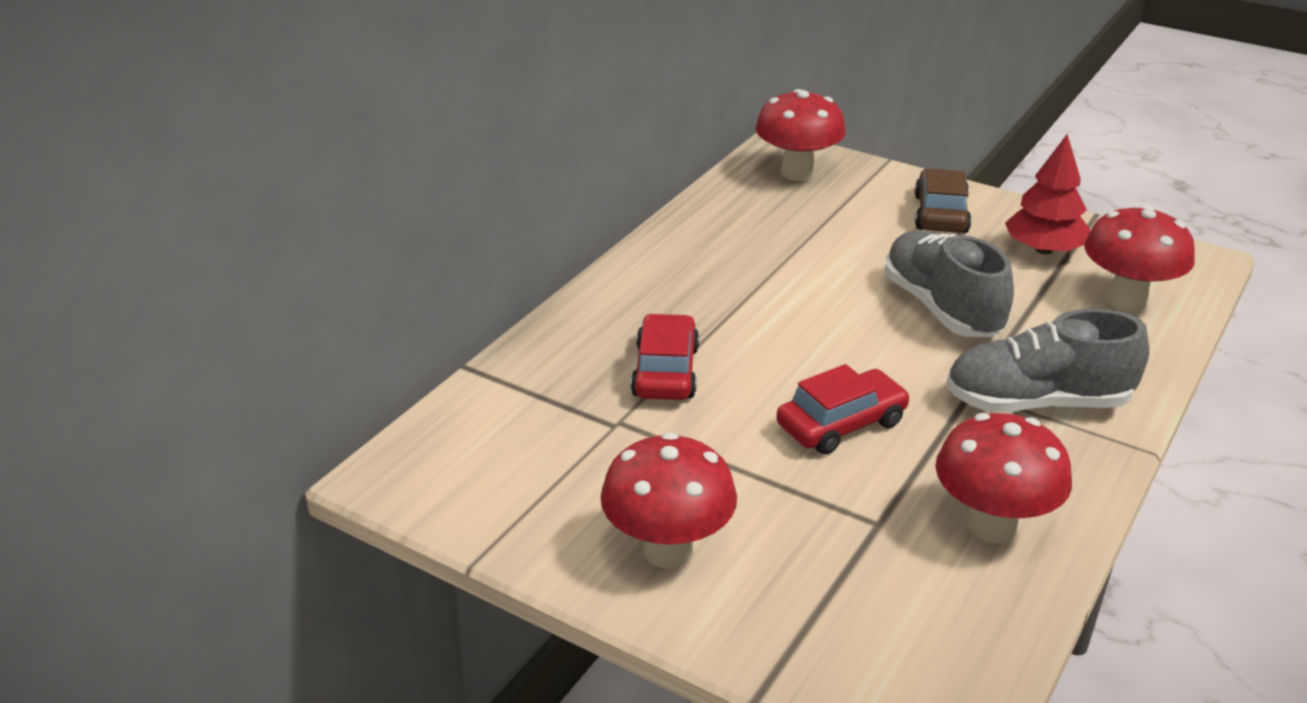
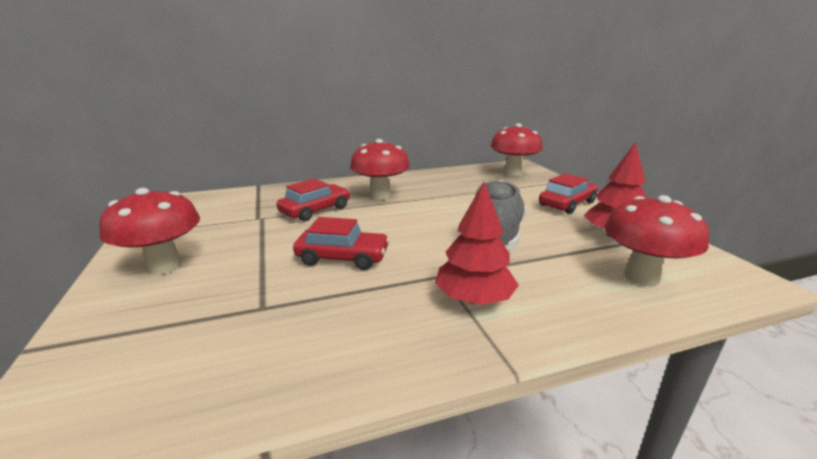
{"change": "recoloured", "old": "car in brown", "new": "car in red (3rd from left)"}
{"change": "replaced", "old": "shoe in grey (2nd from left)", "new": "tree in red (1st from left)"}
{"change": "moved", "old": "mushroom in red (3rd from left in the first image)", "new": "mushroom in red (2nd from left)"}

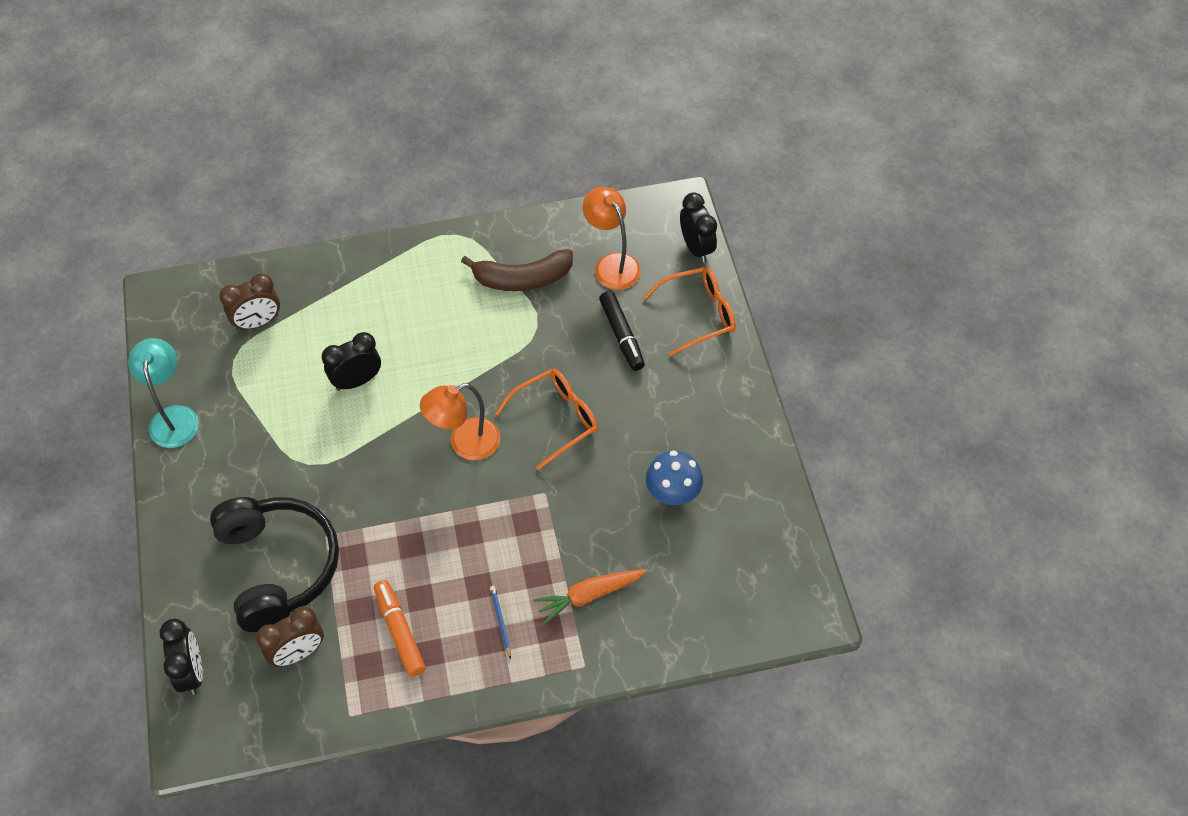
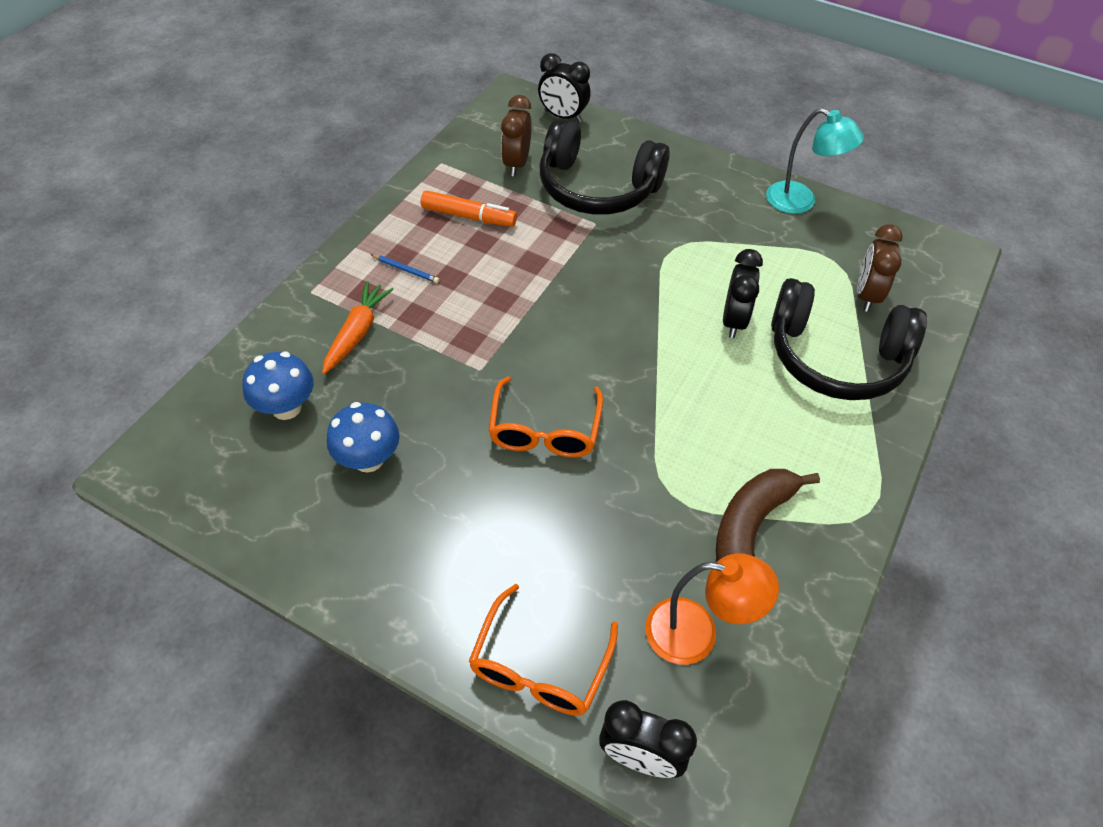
{"change": "removed", "old": "marker in black"}
{"change": "removed", "old": "lamp in orange (1st from left)"}
{"change": "added", "new": "headphones in black (2nd from left)"}
{"change": "added", "new": "mushroom in blue (1st from left)"}

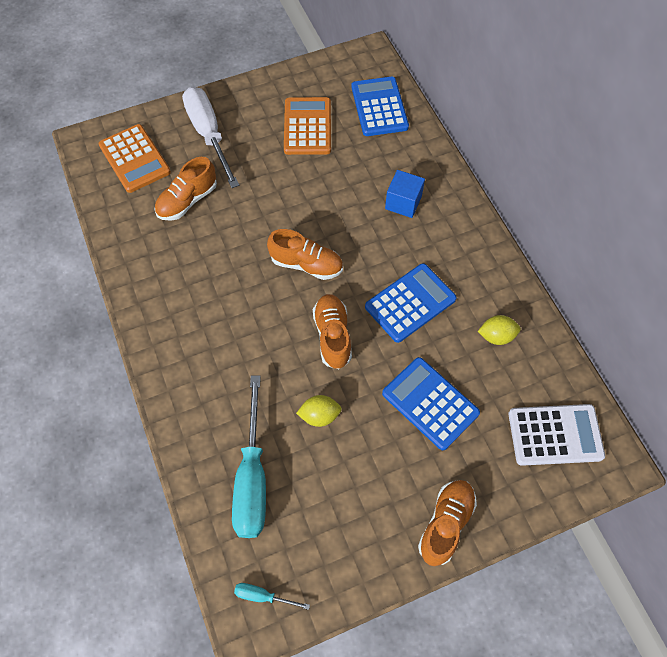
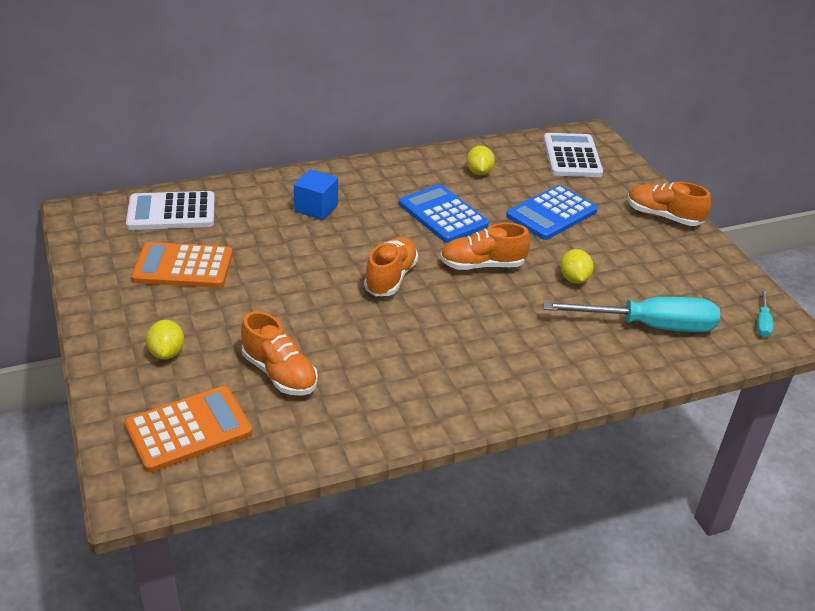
{"change": "recoloured", "old": "calculator in blue (1st from left)", "new": "calculator in white (1st from left)"}
{"change": "replaced", "old": "screwdriver in white", "new": "lemon in yellow (1st from left)"}

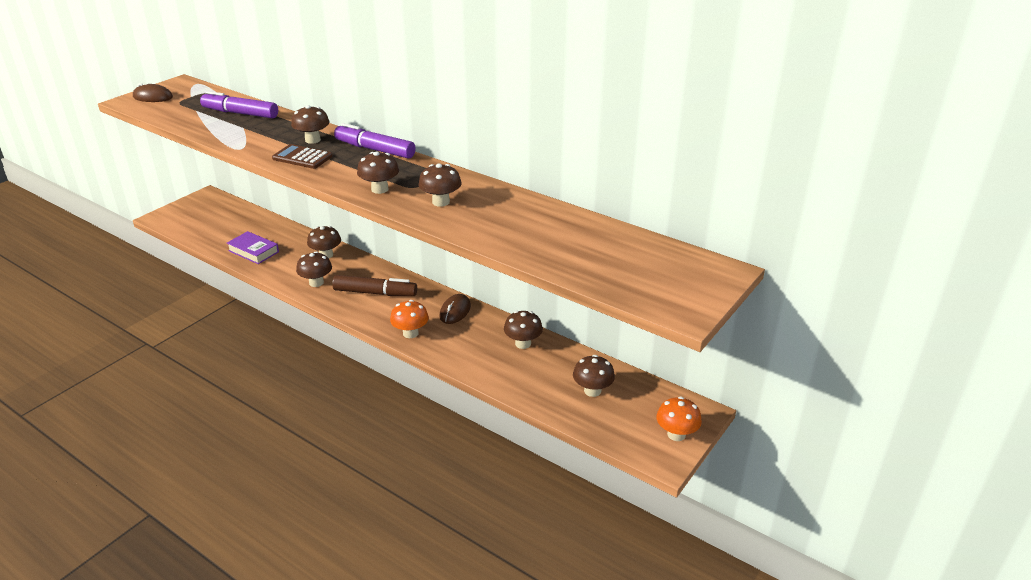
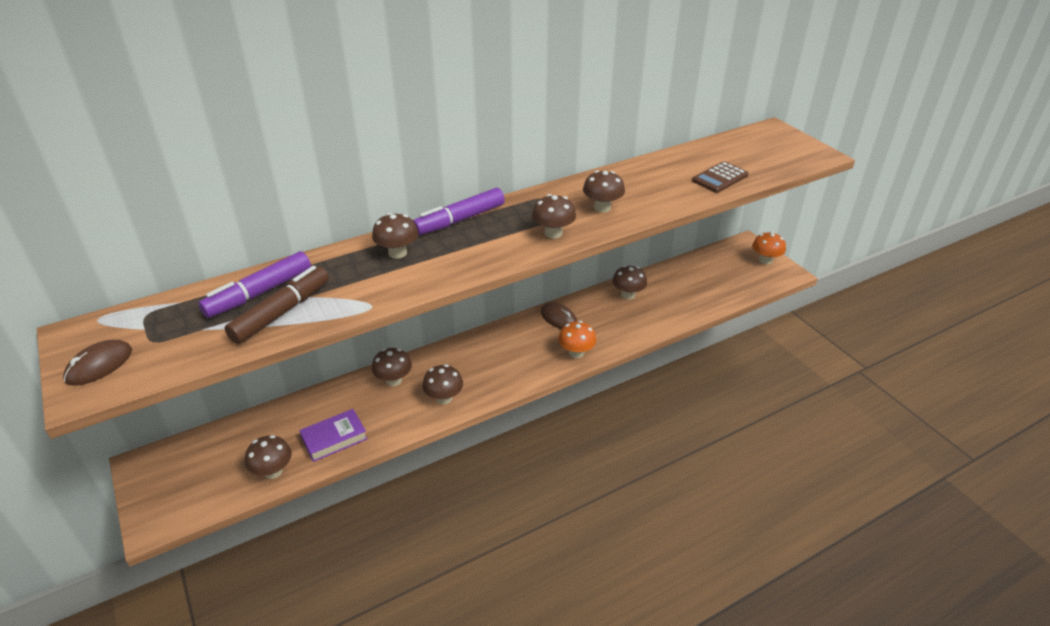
{"change": "moved", "old": "calculator in brown"}
{"change": "moved", "old": "marker in brown"}
{"change": "moved", "old": "mushroom in brown (7th from left in the first image)", "new": "mushroom in brown (1st from left)"}

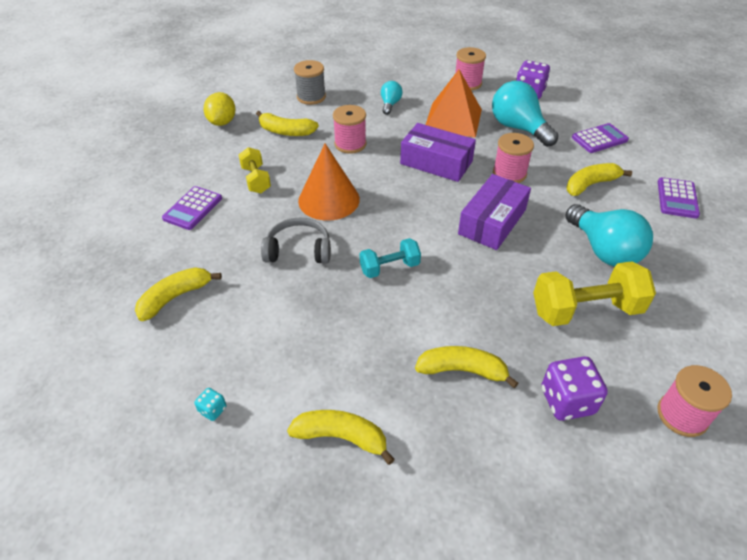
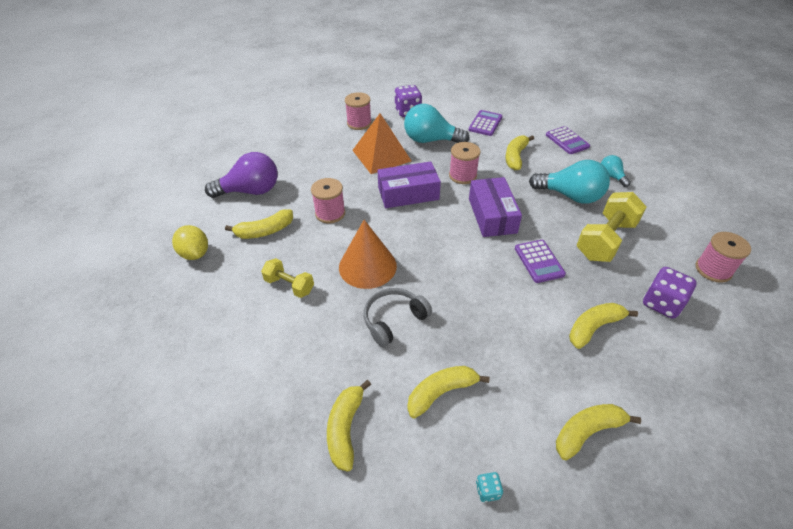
{"change": "replaced", "old": "spool in grey", "new": "light bulb in purple"}
{"change": "moved", "old": "light bulb in turquoise (1st from left in the first image)", "new": "light bulb in turquoise (3rd from left)"}
{"change": "moved", "old": "calculator in purple (1st from left in the first image)", "new": "calculator in purple (2nd from left)"}
{"change": "removed", "old": "dumbbell in turquoise"}
{"change": "added", "new": "banana in yellow (3rd from left)"}

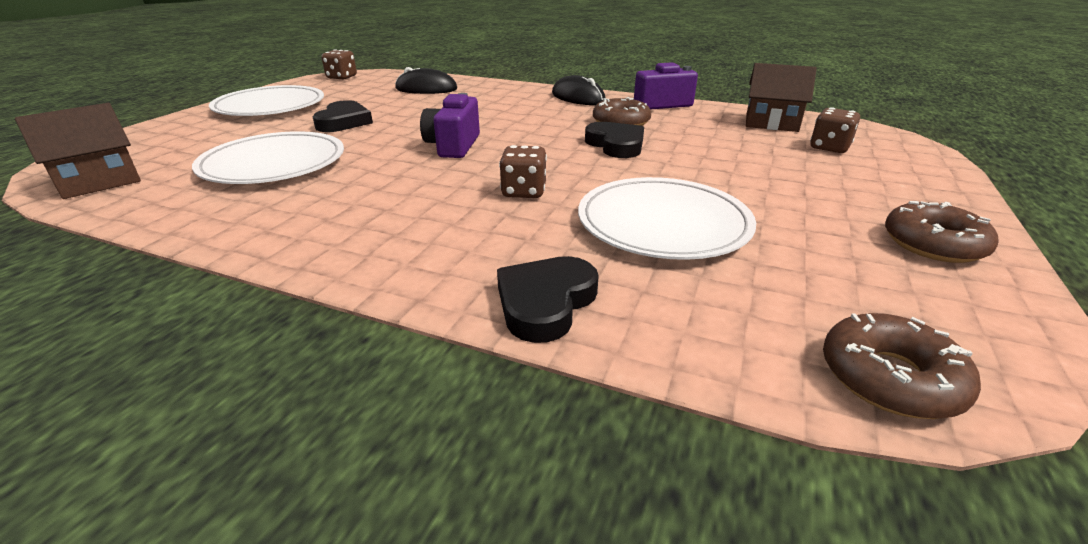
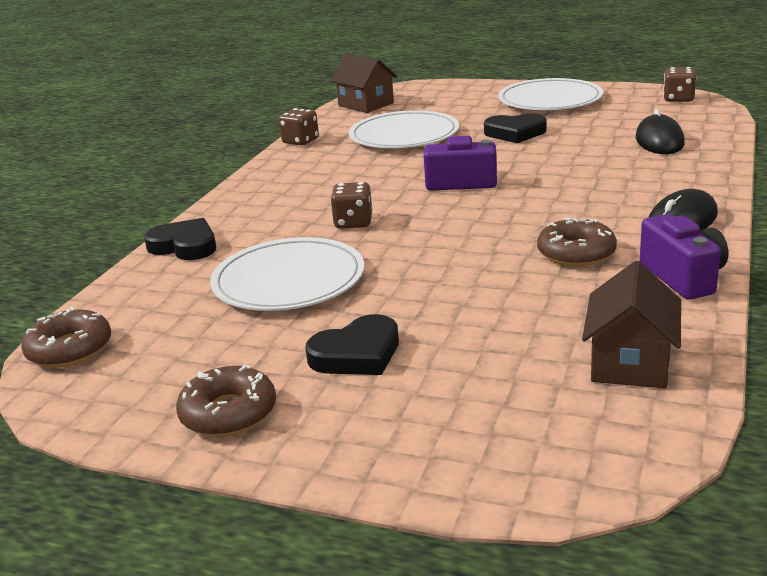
{"change": "moved", "old": "dice in brown (3rd from left in the first image)", "new": "dice in brown (1st from left)"}
{"change": "moved", "old": "heart in black (3rd from left in the first image)", "new": "heart in black (2nd from left)"}

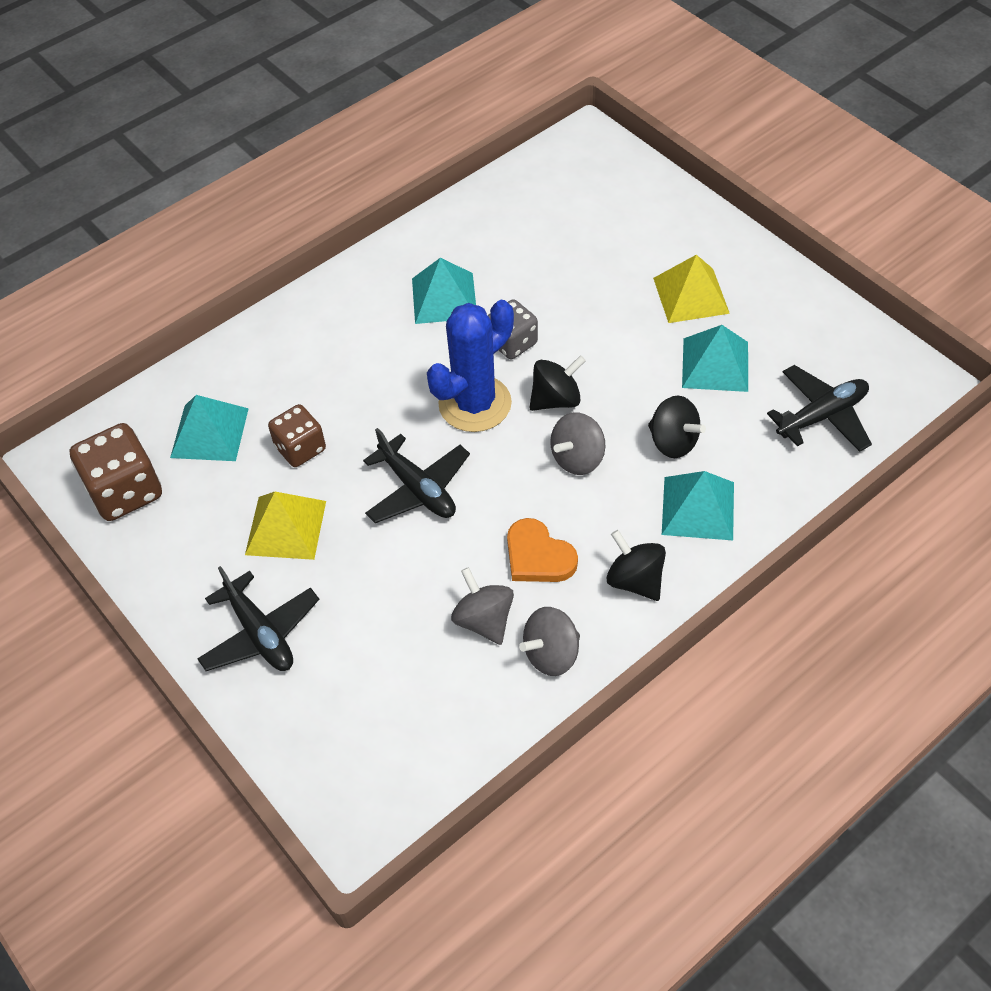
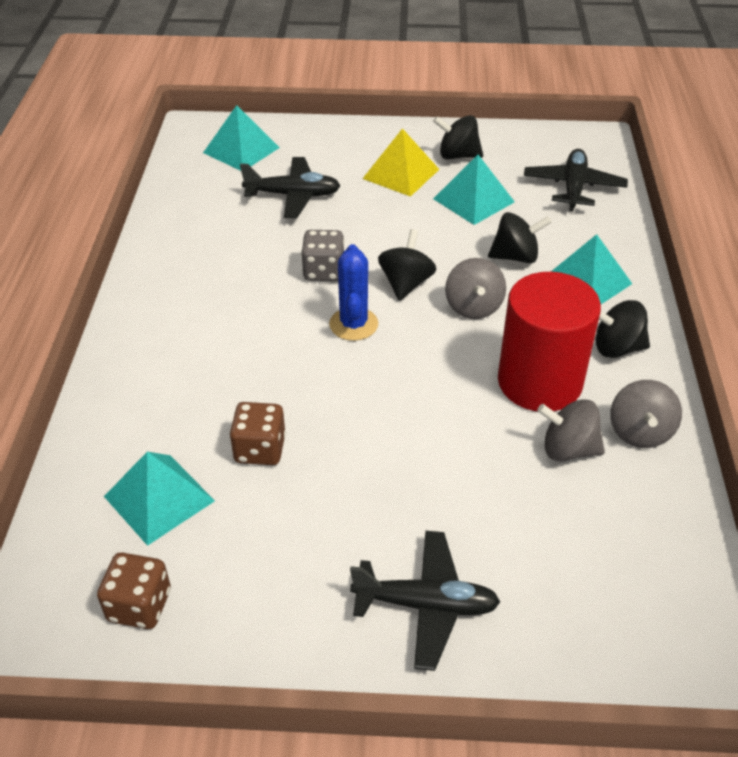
{"change": "moved", "old": "pyramid in turquoise (2nd from left)"}
{"change": "resized", "old": "cactus in blue", "factor": 0.66}
{"change": "resized", "old": "dice in brown (1st from left)", "factor": 0.65}
{"change": "moved", "old": "plane in black (2nd from left in the first image)", "new": "plane in black (1st from left)"}
{"change": "removed", "old": "pyramid in yellow (1st from left)"}
{"change": "replaced", "old": "heart in orange", "new": "cylinder in red"}
{"change": "added", "new": "spinning top in black (2nd from left)"}

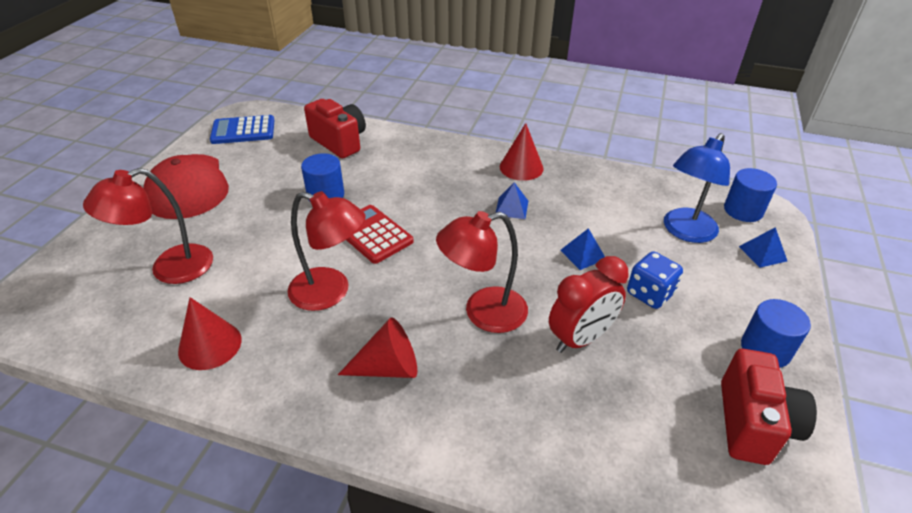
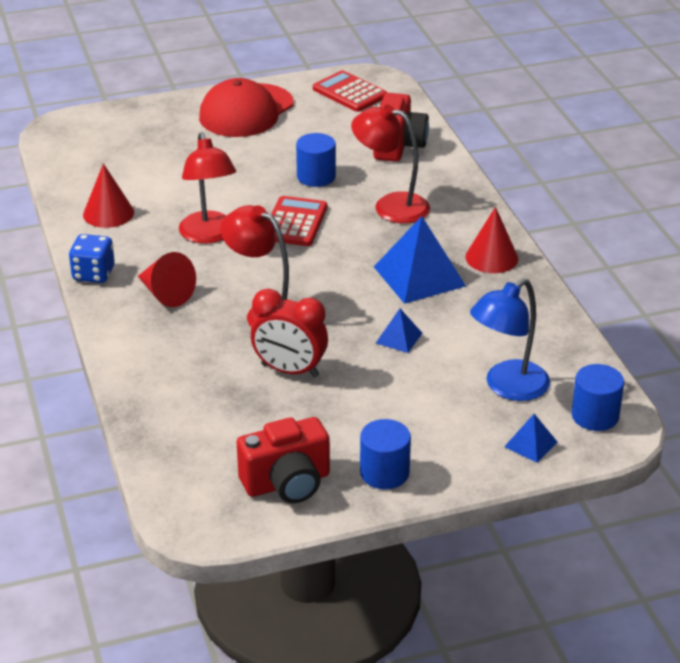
{"change": "recoloured", "old": "calculator in blue", "new": "calculator in red (2nd from left)"}
{"change": "turned", "old": "lamp in blue", "degrees": -45}
{"change": "moved", "old": "lamp in red (1st from left in the first image)", "new": "lamp in red (3rd from left)"}
{"change": "resized", "old": "pyramid in blue (1st from left in the first image)", "factor": 2.03}
{"change": "moved", "old": "dice in blue"}

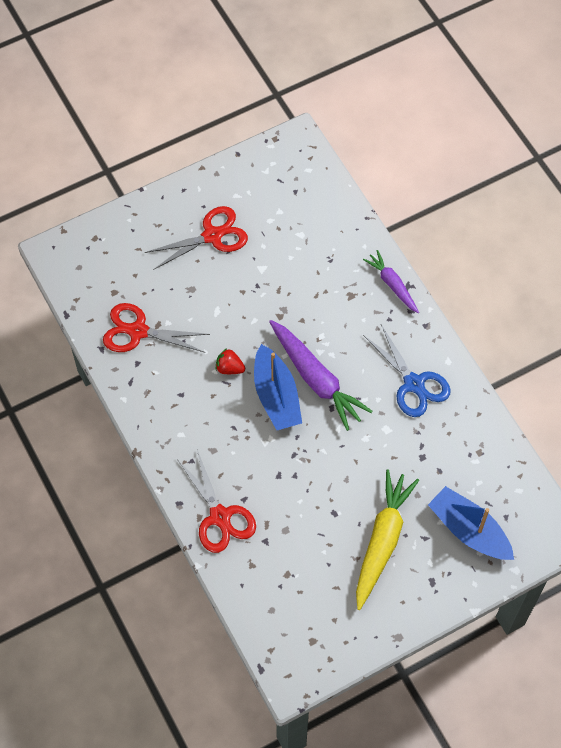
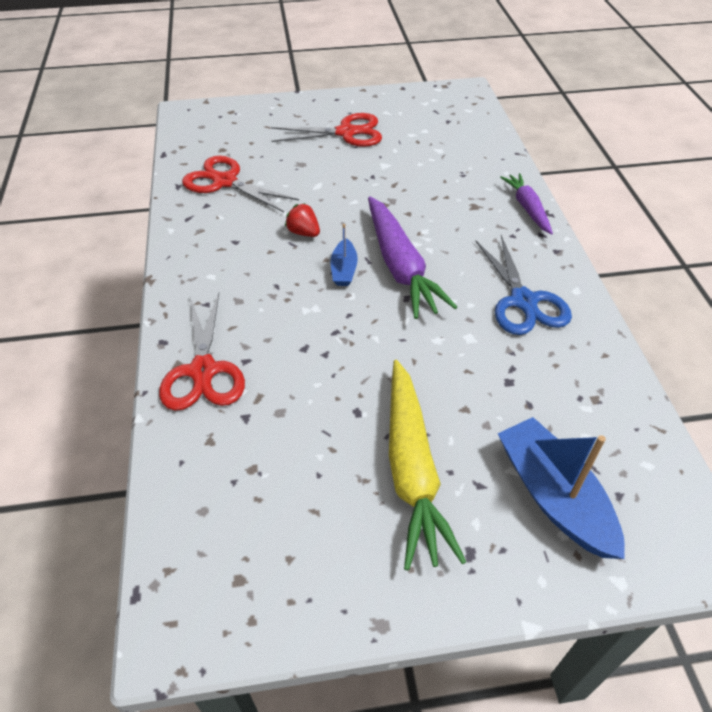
{"change": "resized", "old": "boat in blue (1st from left)", "factor": 0.53}
{"change": "turned", "old": "carrot in yellow", "degrees": 135}

